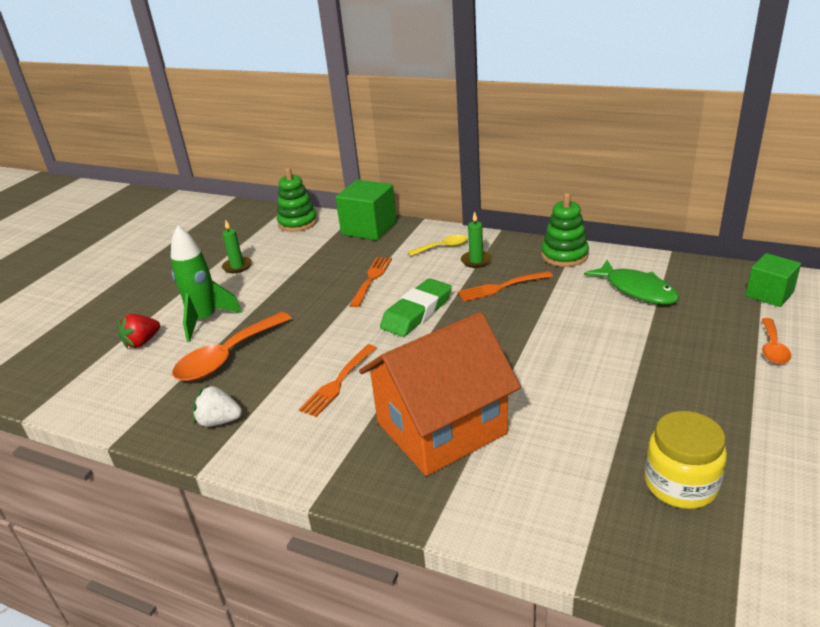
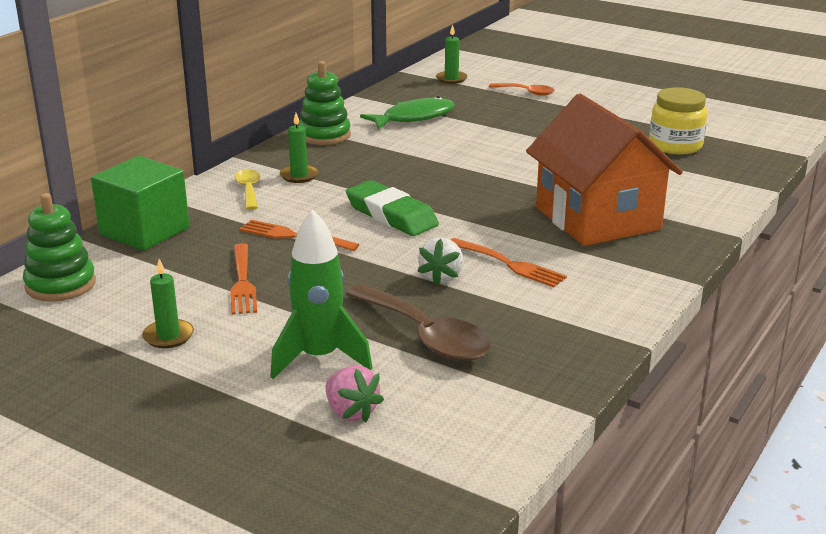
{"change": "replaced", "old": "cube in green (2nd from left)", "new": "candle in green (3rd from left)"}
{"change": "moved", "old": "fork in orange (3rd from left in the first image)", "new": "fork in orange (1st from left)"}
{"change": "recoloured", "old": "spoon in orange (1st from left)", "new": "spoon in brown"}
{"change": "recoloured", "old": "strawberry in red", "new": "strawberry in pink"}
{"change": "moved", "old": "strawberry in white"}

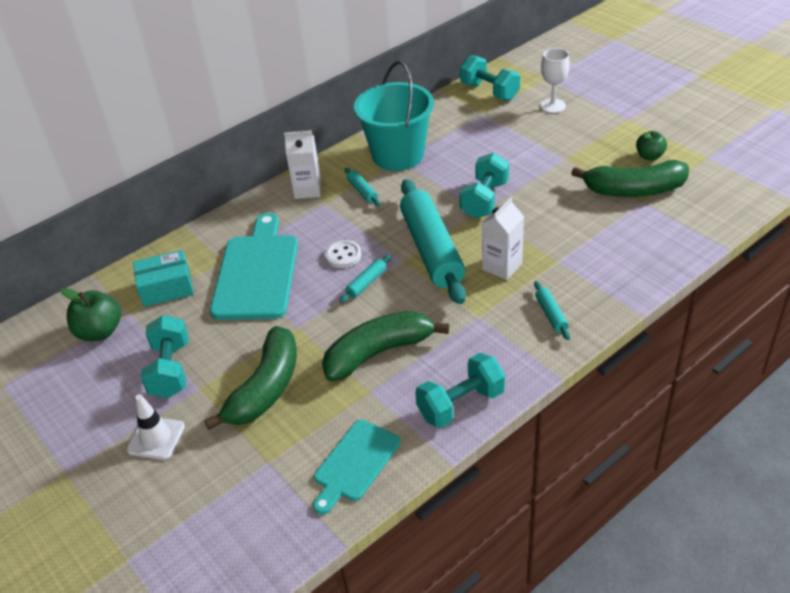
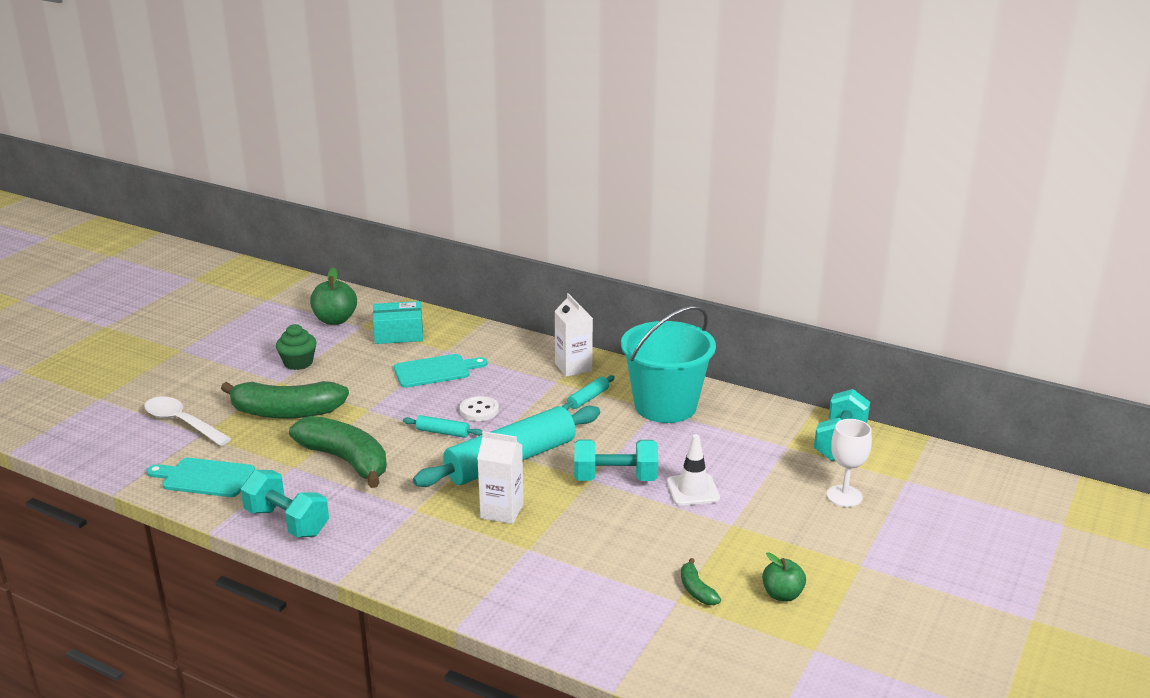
{"change": "resized", "old": "banana in green (3rd from left)", "factor": 0.43}
{"change": "resized", "old": "cutting board in turquoise (1st from left in the first image)", "factor": 0.6}
{"change": "turned", "old": "box in turquoise", "degrees": -60}
{"change": "removed", "old": "rolling pin in turquoise (4th from left)"}
{"change": "replaced", "old": "dumbbell in turquoise (1st from left)", "new": "cupcake in green"}
{"change": "moved", "old": "traffic cone in white"}
{"change": "added", "new": "spoon in white"}

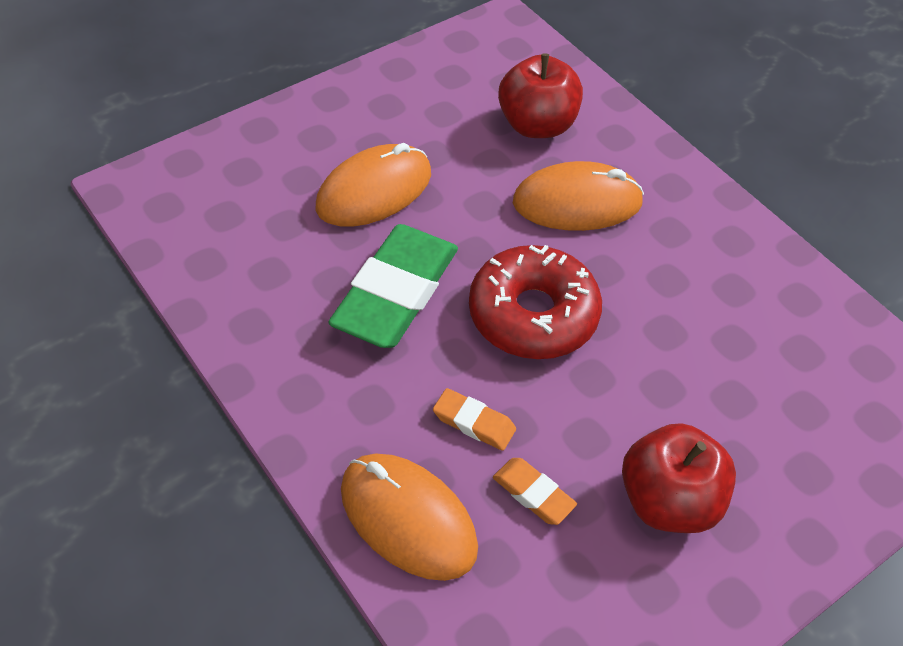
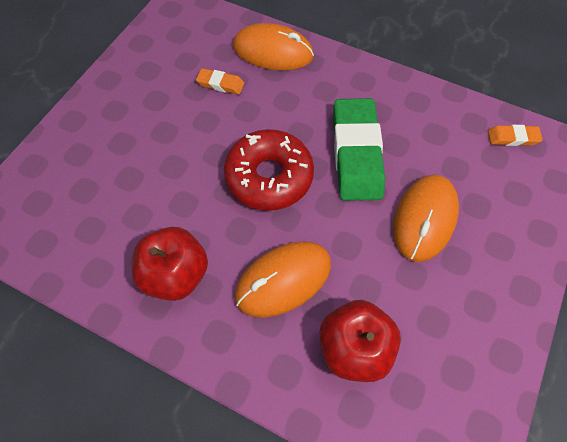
{"change": "moved", "old": "eraser in orange (1st from left in the first image)", "new": "eraser in orange (2nd from left)"}
{"change": "moved", "old": "apple in red (2nd from left in the first image)", "new": "apple in red (1st from left)"}

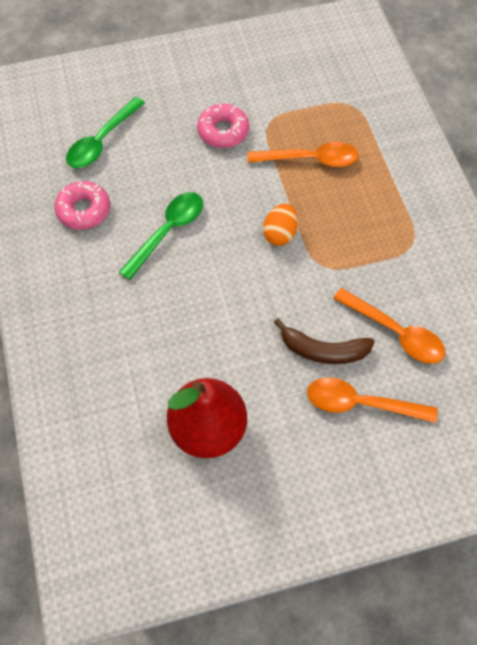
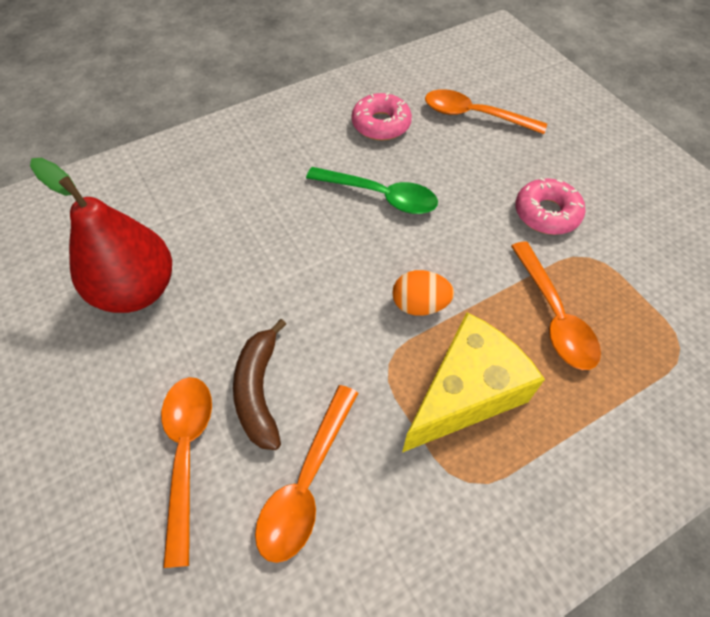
{"change": "recoloured", "old": "spoon in green (1st from left)", "new": "spoon in orange (3rd from left)"}
{"change": "added", "new": "cheese in yellow"}

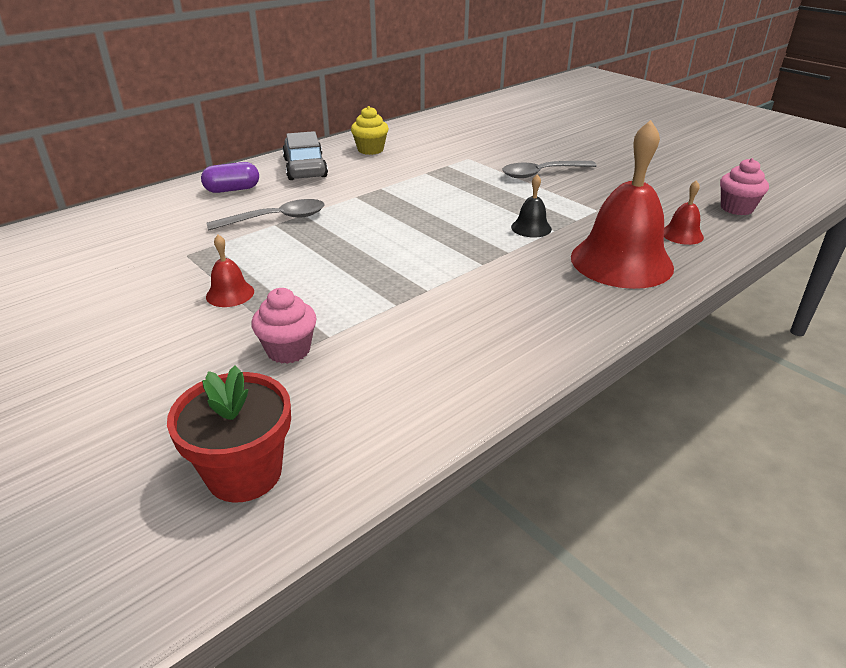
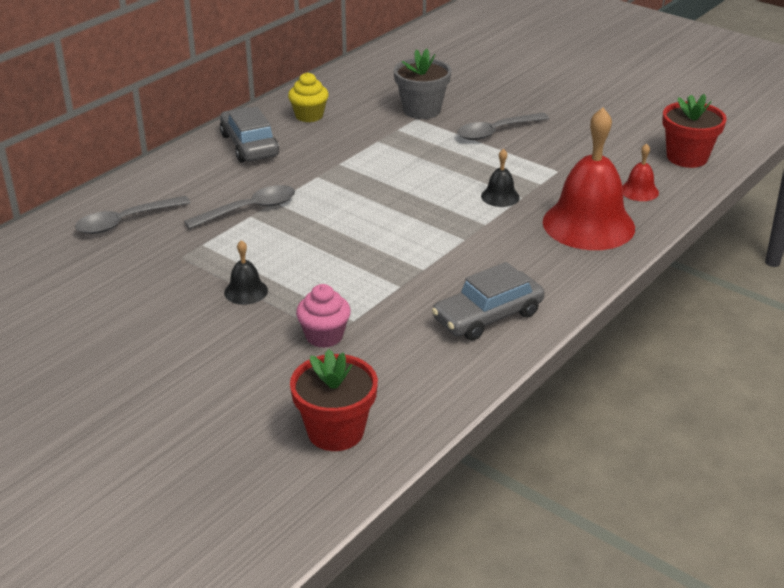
{"change": "replaced", "old": "cupcake in pink (2nd from left)", "new": "flower pot in red (2nd from left)"}
{"change": "removed", "old": "capsule in purple"}
{"change": "recoloured", "old": "bell in red (1st from left)", "new": "bell in black (1st from left)"}
{"change": "added", "new": "flower pot in grey"}
{"change": "added", "new": "spoon in grey (1st from left)"}
{"change": "added", "new": "car in grey (2nd from left)"}

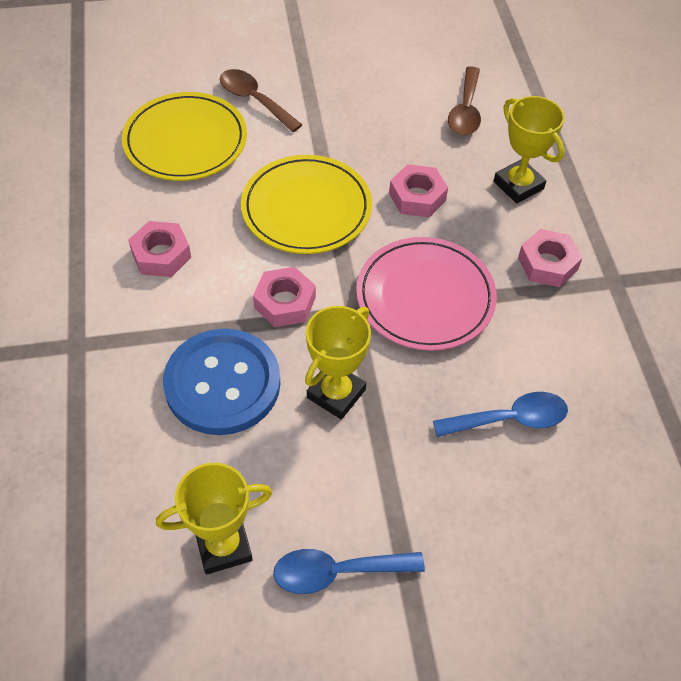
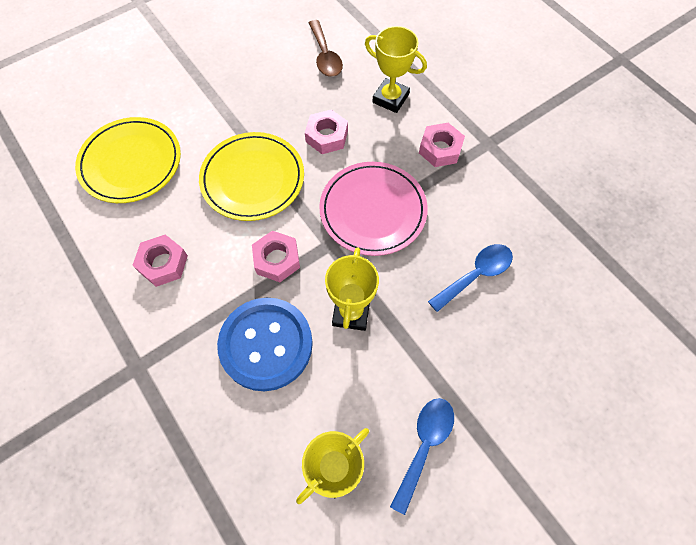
{"change": "removed", "old": "spoon in brown (1st from left)"}
{"change": "turned", "old": "spoon in blue (1st from left)", "degrees": 150}

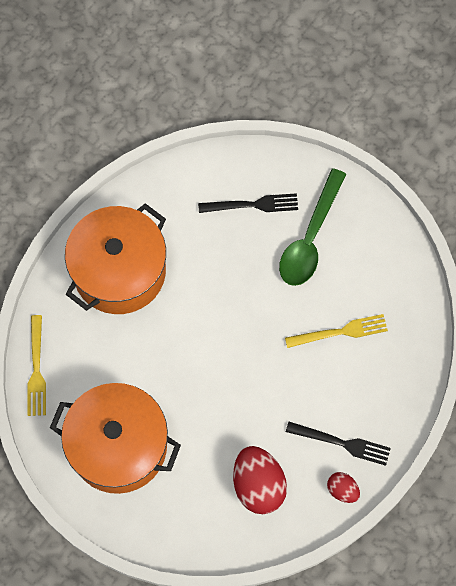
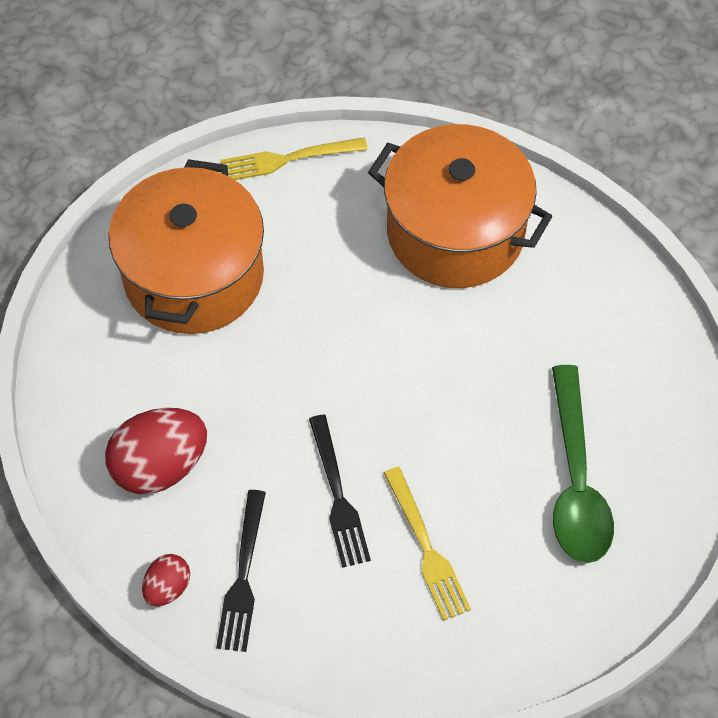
{"change": "turned", "old": "spoon in green", "degrees": -105}
{"change": "moved", "old": "fork in black (1st from left in the first image)", "new": "fork in black (2nd from left)"}

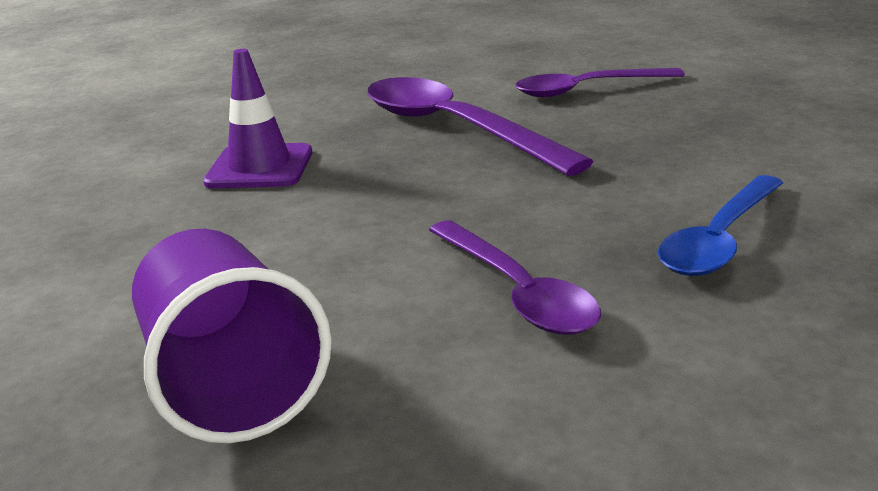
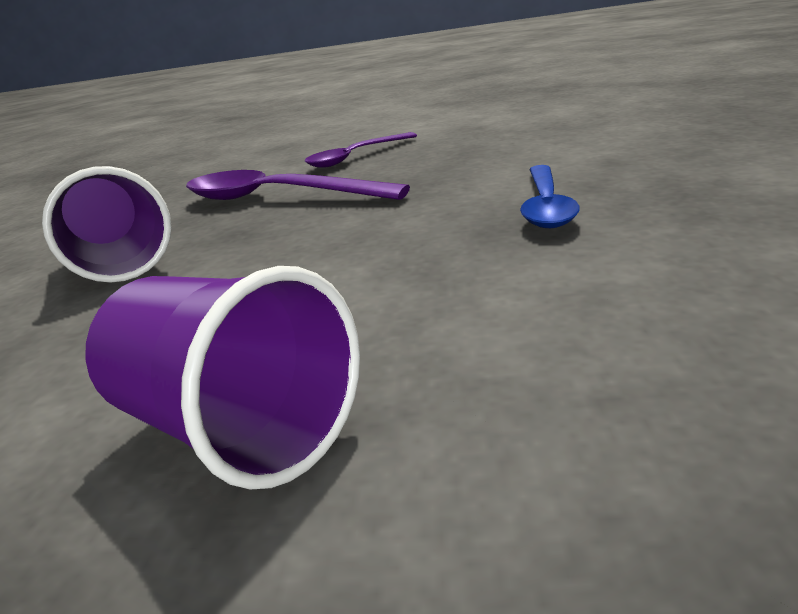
{"change": "replaced", "old": "traffic cone in purple", "new": "cup in purple (1st from left)"}
{"change": "removed", "old": "spoon in purple (2nd from left)"}

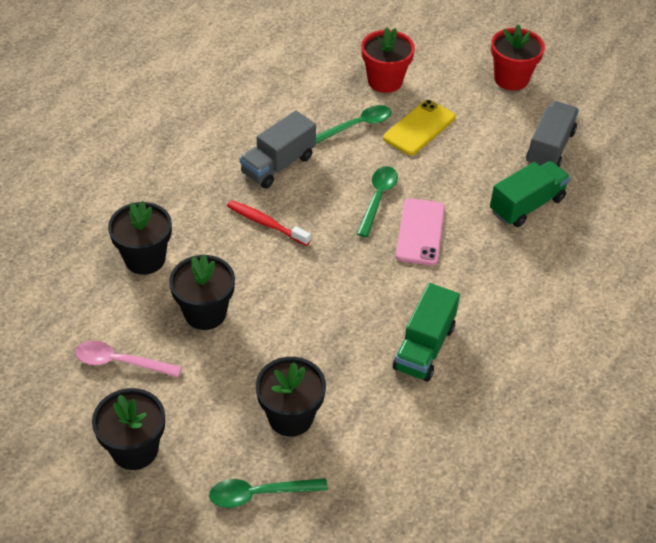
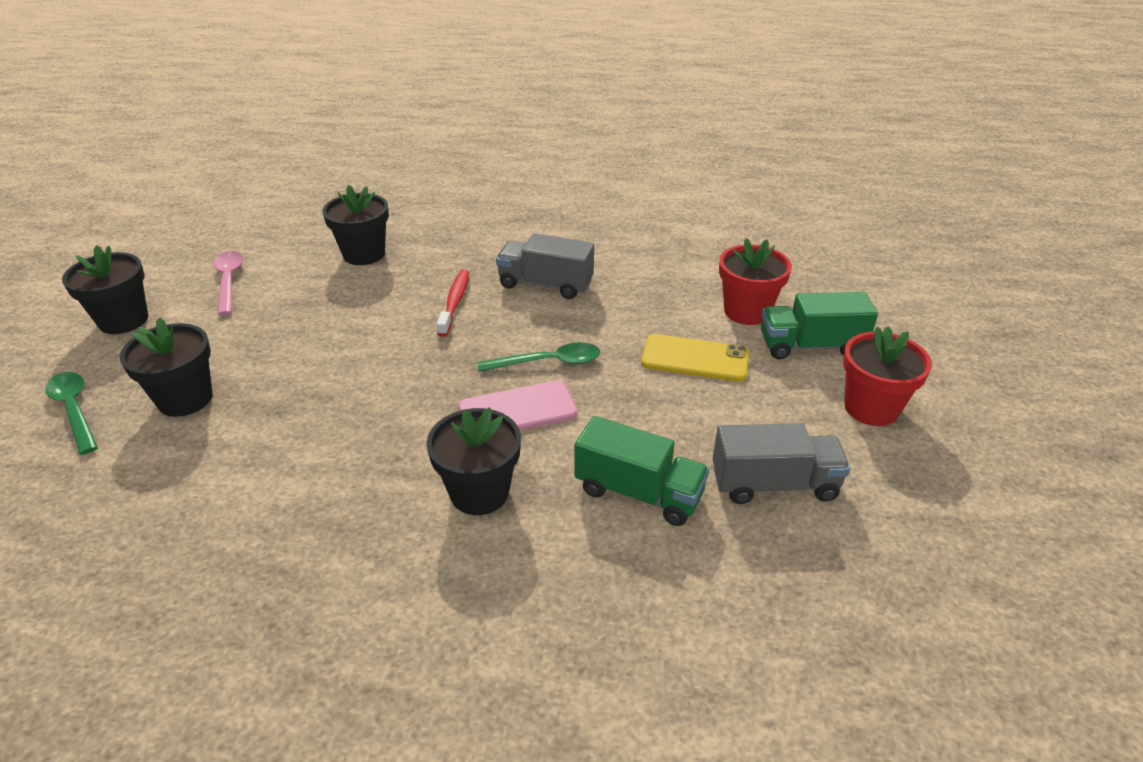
{"change": "removed", "old": "spoon in green (2nd from left)"}
{"change": "moved", "old": "flower pot in black (3rd from left in the first image)", "new": "flower pot in black (4th from left)"}
{"change": "moved", "old": "truck in green (1st from left in the first image)", "new": "truck in green (2nd from left)"}

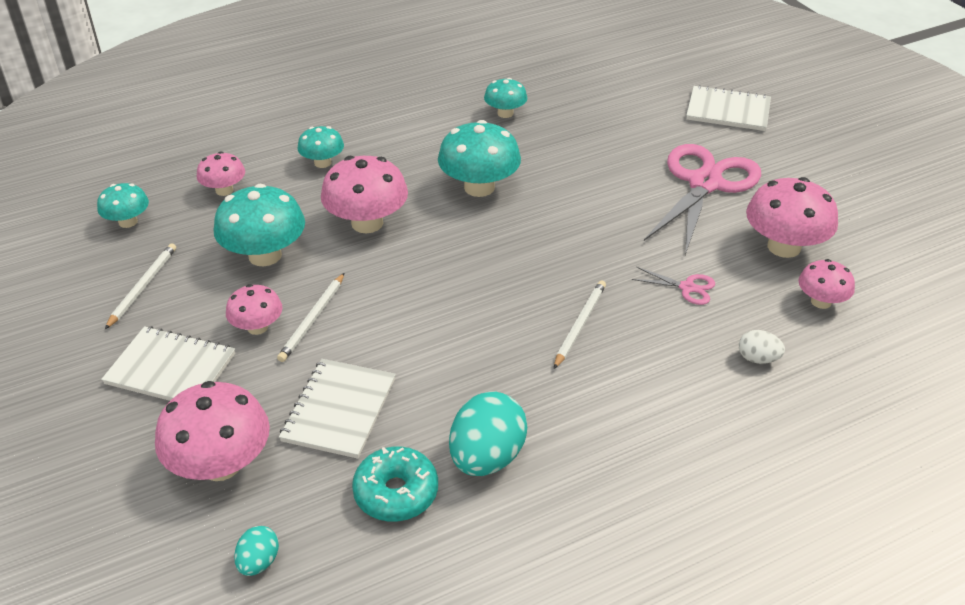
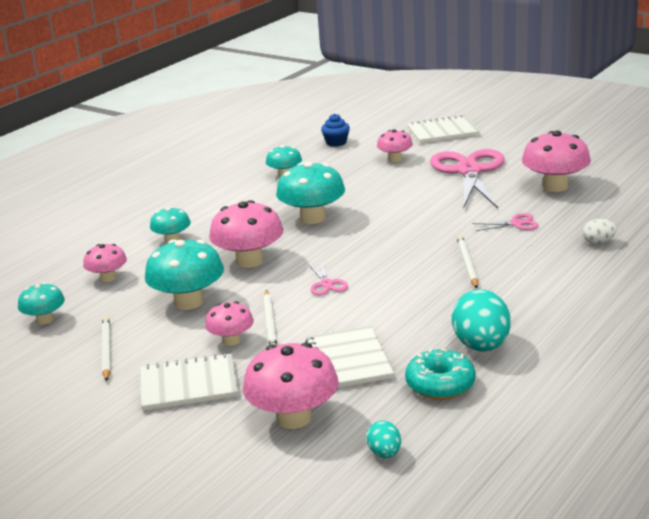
{"change": "moved", "old": "mushroom in pink (6th from left in the first image)", "new": "mushroom in pink (5th from left)"}
{"change": "added", "new": "cupcake in blue"}
{"change": "added", "new": "scissors in pink (1st from left)"}

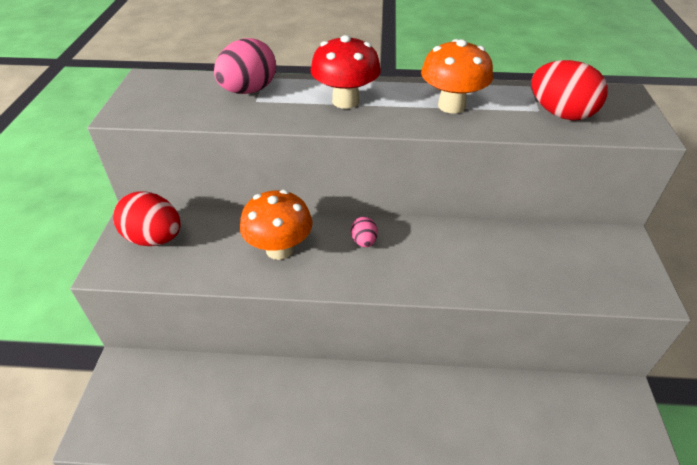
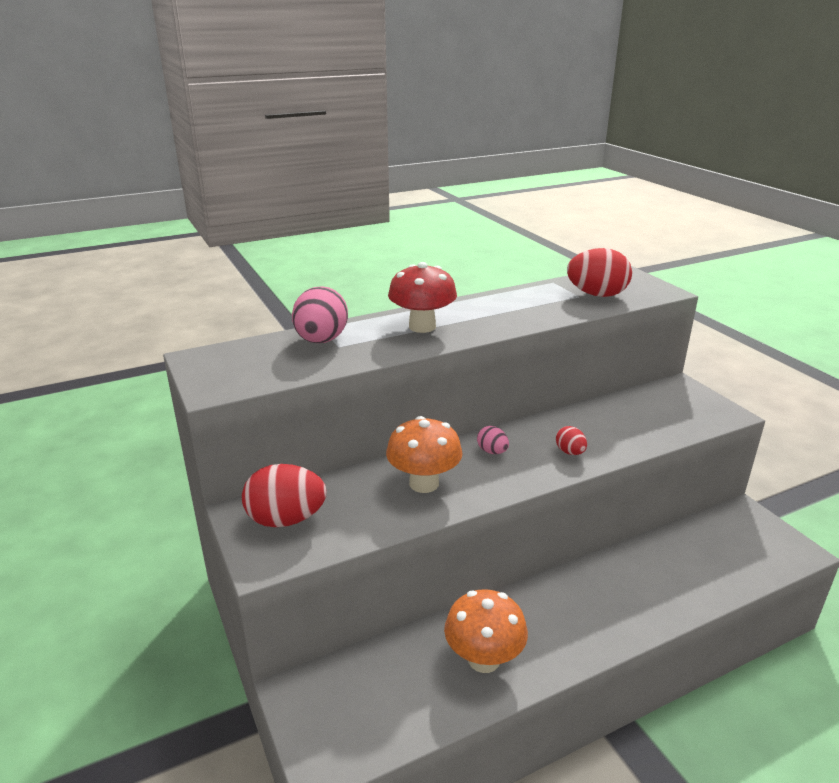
{"change": "moved", "old": "mushroom in orange (2nd from left)"}
{"change": "added", "new": "egg in red (2nd from left)"}

